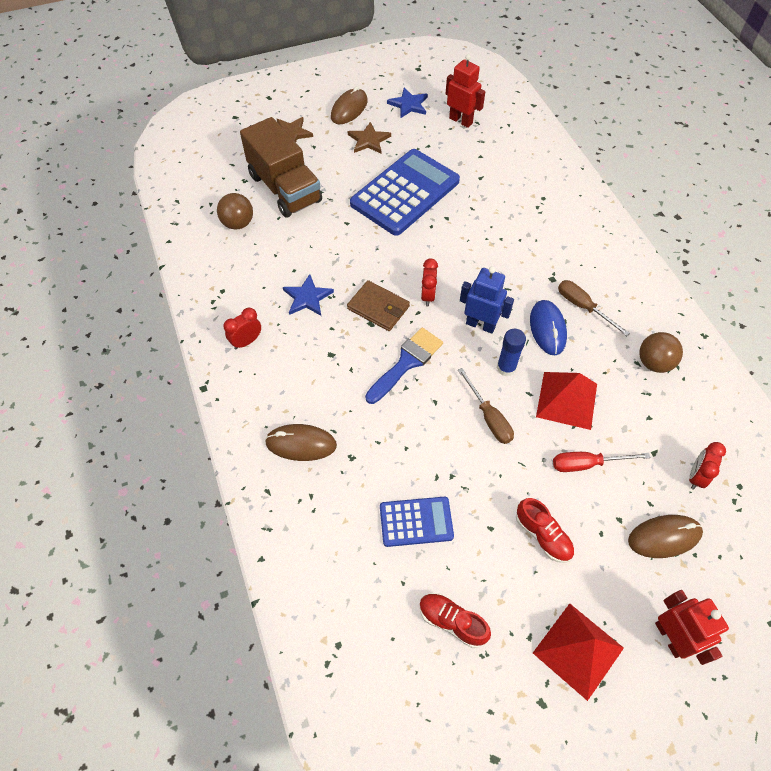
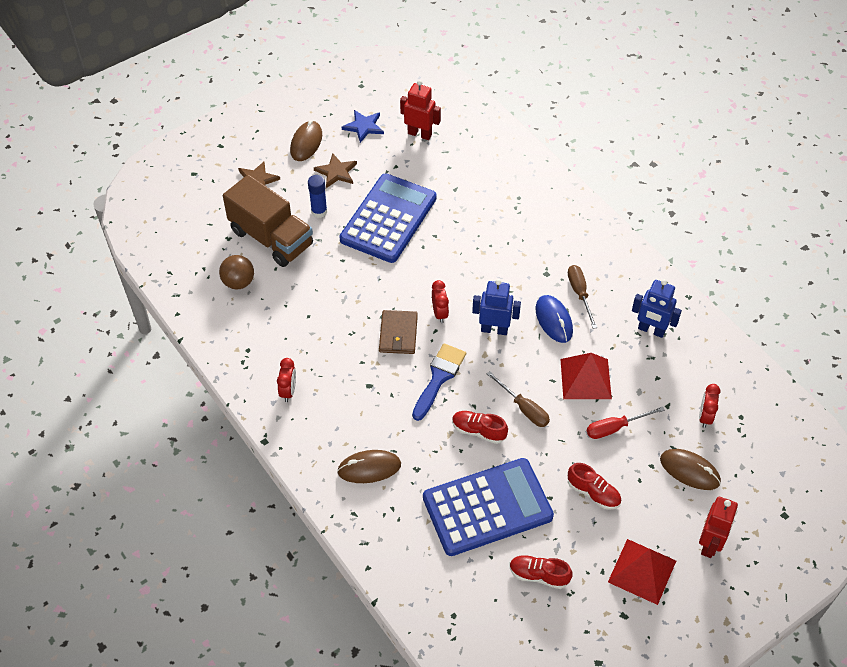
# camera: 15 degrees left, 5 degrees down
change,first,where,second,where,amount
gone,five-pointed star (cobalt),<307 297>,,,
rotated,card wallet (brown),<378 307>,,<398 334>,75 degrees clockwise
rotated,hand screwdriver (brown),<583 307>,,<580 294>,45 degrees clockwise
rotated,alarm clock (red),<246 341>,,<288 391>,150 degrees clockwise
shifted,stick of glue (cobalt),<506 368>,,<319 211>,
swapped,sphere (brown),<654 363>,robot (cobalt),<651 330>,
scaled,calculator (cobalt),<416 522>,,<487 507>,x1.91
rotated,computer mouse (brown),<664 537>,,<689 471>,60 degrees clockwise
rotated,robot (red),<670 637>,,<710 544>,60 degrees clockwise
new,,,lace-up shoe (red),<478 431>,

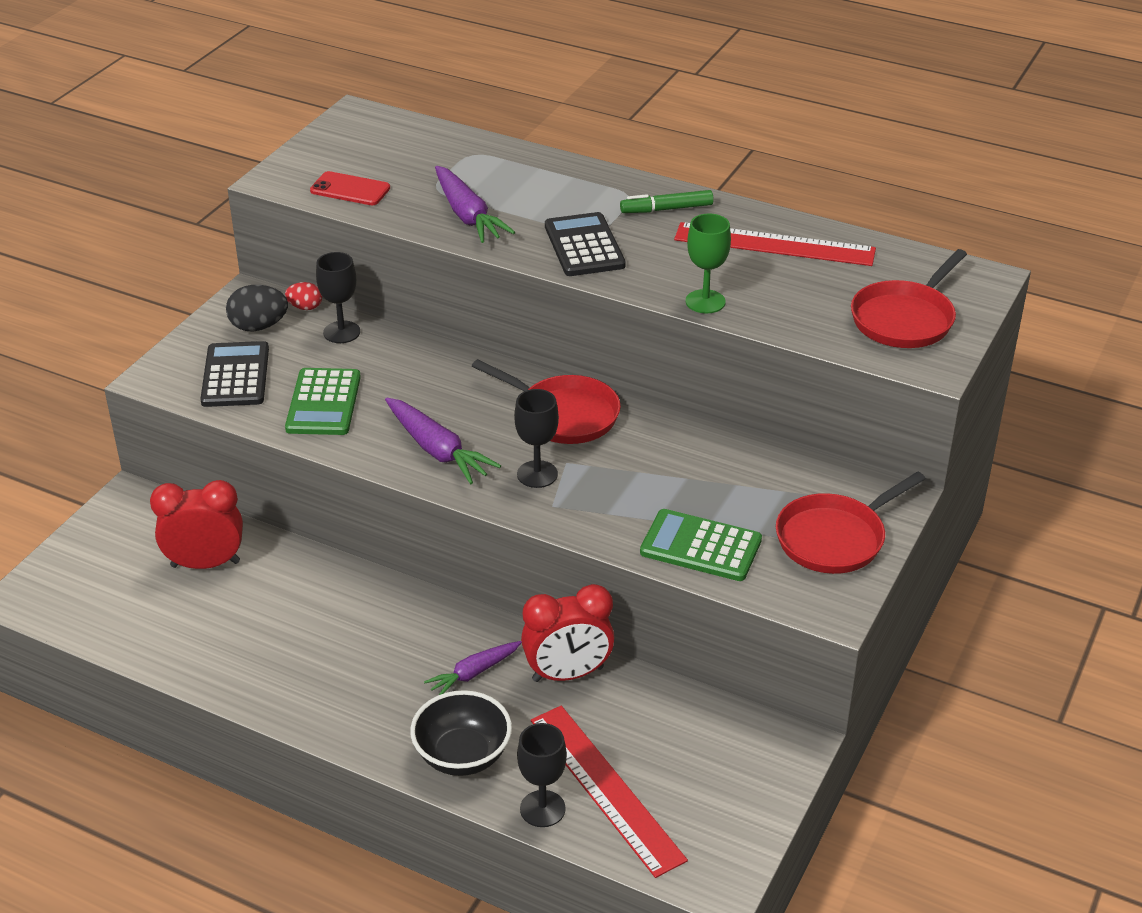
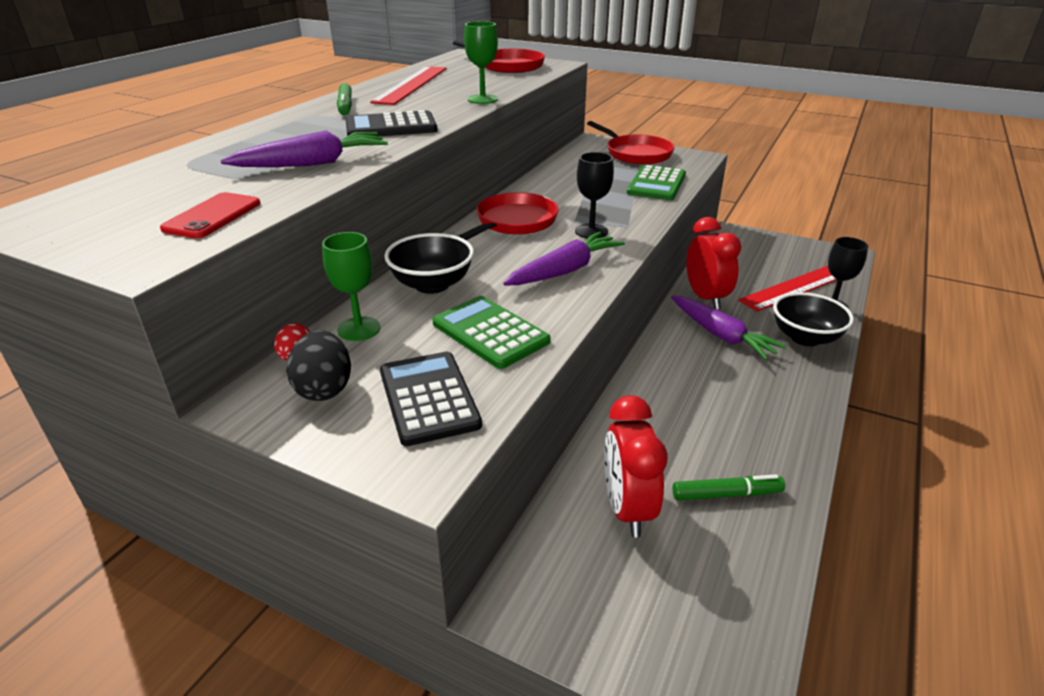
# camera: 90 degrees left, 5 degrees down
change,first,where,second,where,amount
repainted,wine glass (jet-black),<341 332>,wine glass (green),<359 329>,
rotated,calculator (jet-black),<235 375>,,<429 398>,75 degrees clockwise
rotated,calculator (green),<323 403>,,<490 332>,135 degrees counterclockwise
scaled,root vegetable (royal purple),<474 673>,,<721 335>,x1.55
new,,,bowl (jet-black),<432 285>,
new,,,marker pen (green),<726 494>,

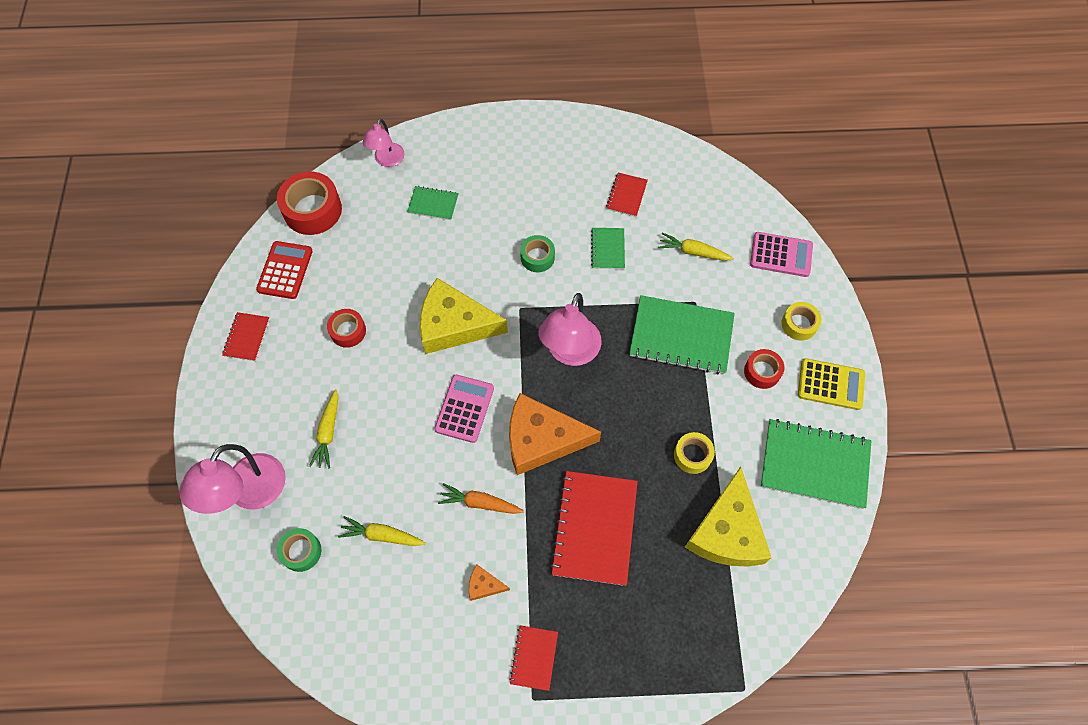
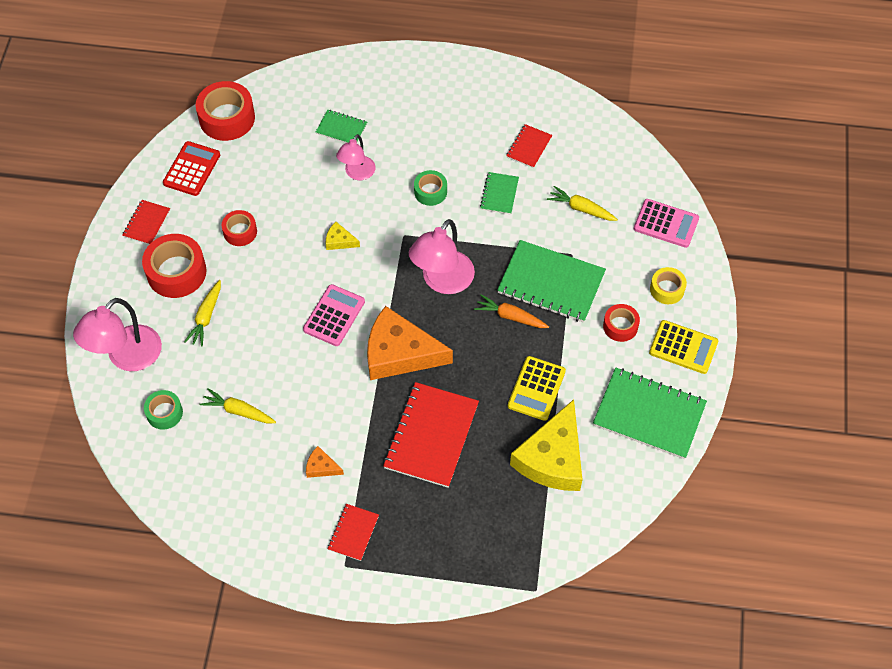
# camera: 10 degrees right, 5 degrees down
change,first,where,second,where,amount
shifted,reading lamp (pink),<387 160>,,<357 173>,
scaled,piece of cheese (bright yellow),<454 325>,,<339 241>,x0.42
swapped,sticky tape (bright yellow),<692 455>,calculator (bright yellow),<536 388>,
shifted,root vegetable (orange),<480 503>,,<510 316>,
new,,,sticky tape (red),<176 272>,

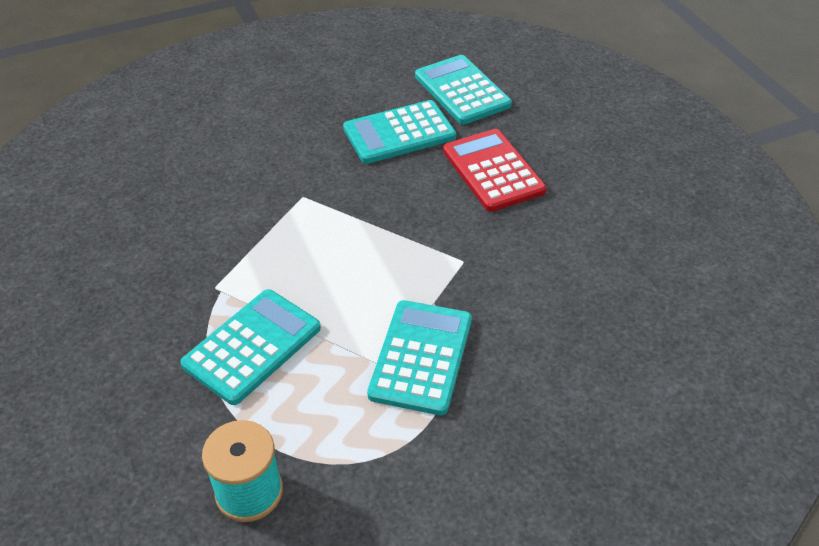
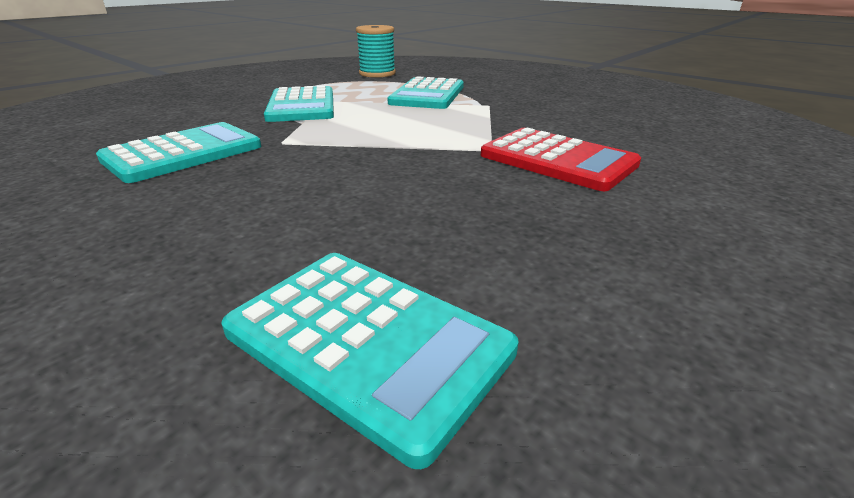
# camera: 155 degrees right, 15 degrees down
change,first,where,second,where,amount
shifted,calculator (teal),<399 133>,,<183 153>,
shifted,calculator (red),<493 171>,,<557 160>,

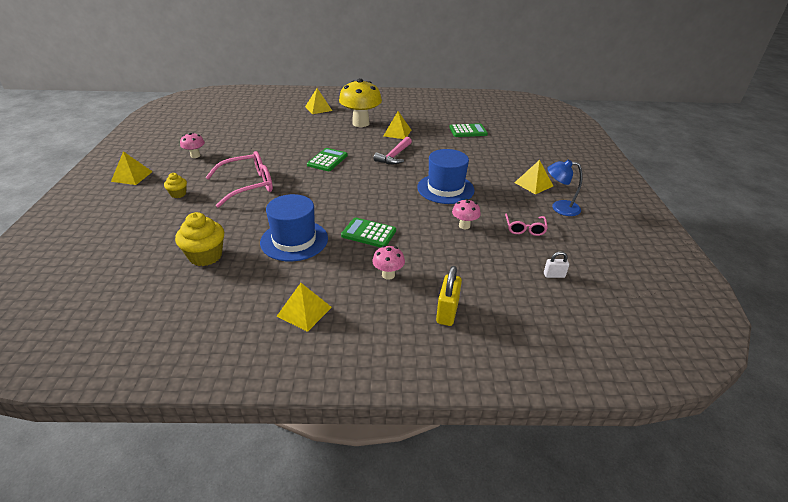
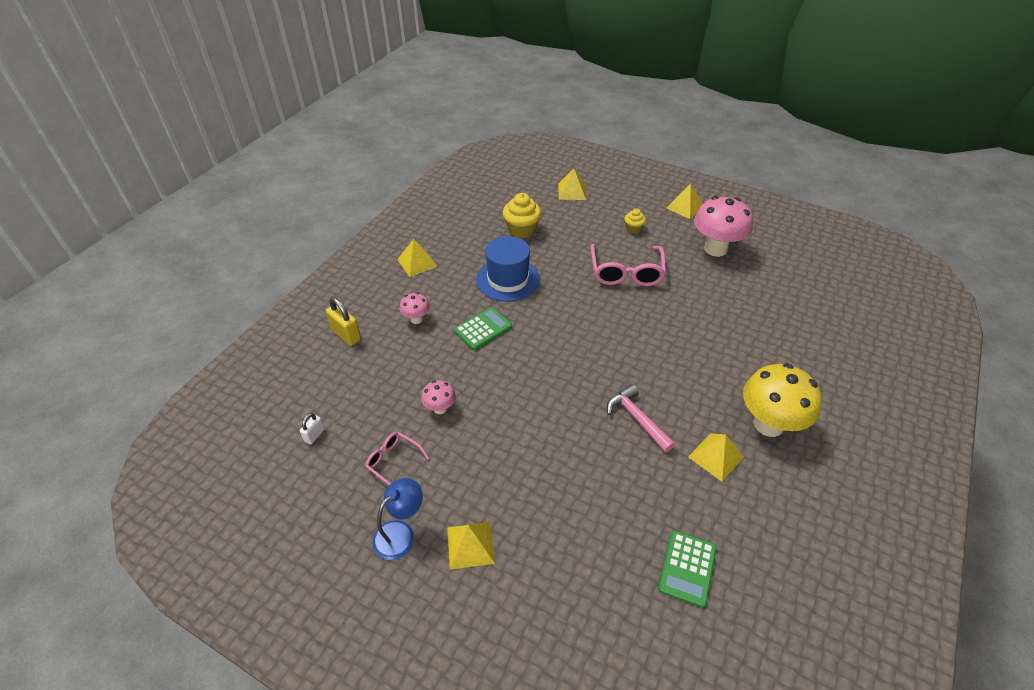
# camera: 120 degrees right, 10 degrees up
change,first,where,second,where,amount
shifted,solid pyramid (bright yellow),<318 108>,,<572 191>,
scaled,fungus (pink),<195 156>,,<715 249>,x2.07
gone,calculator (green),<327 160>,,,
gone,tall hat (cobalt),<445 188>,,,

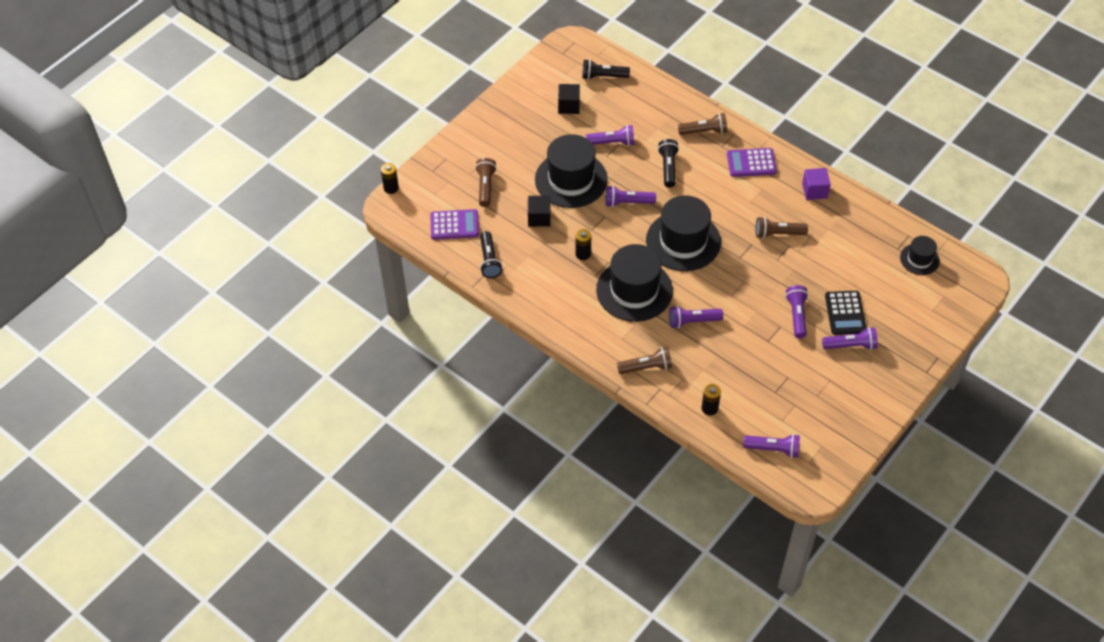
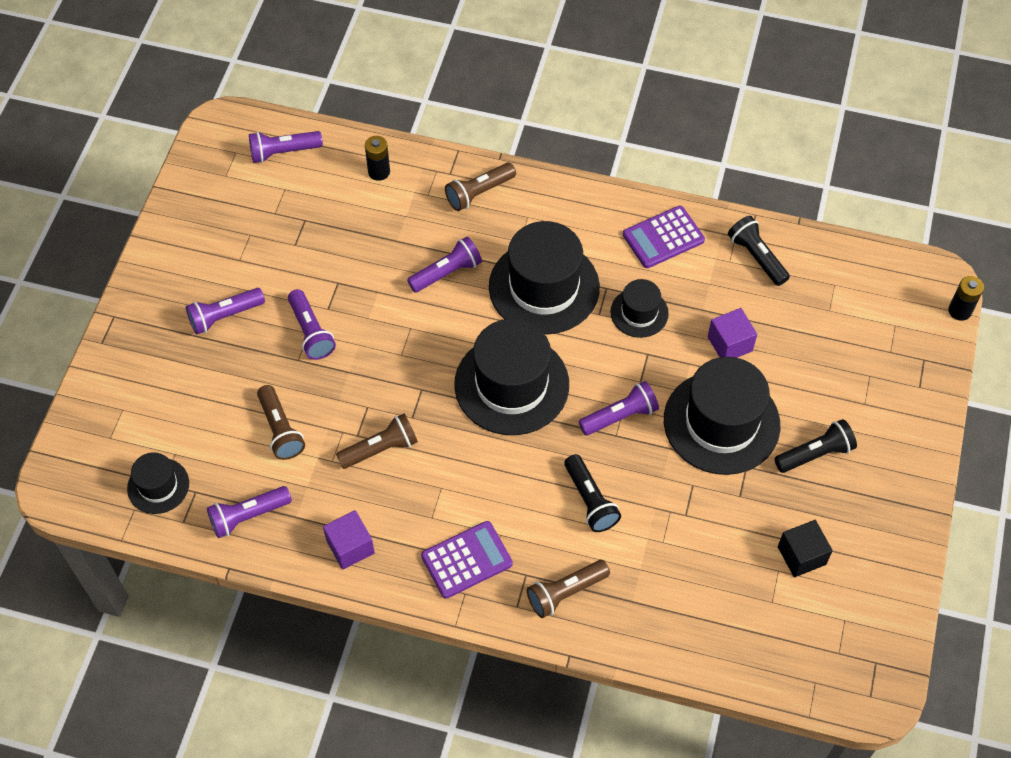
# camera: 155 degrees right, 5 degrees up
change,first,where,second,where,amount
shifted,flashlight (jet-black),<603 76>,,<815 454>,
shifted,flashlight (royal purple),<612 142>,,<248 516>,
shifted,flashlight (brown),<485 186>,,<280 430>,
repainted,cube (jet-black),<539 218>,cube (royal purple),<729 344>,
shifted,calculator (royal purple),<454 225>,,<663 238>,
swapped,battery (jet-black),<583 254>,tall hat (jet-black),<639 313>,
gone,calculator (jet-black),<845 313>,,,

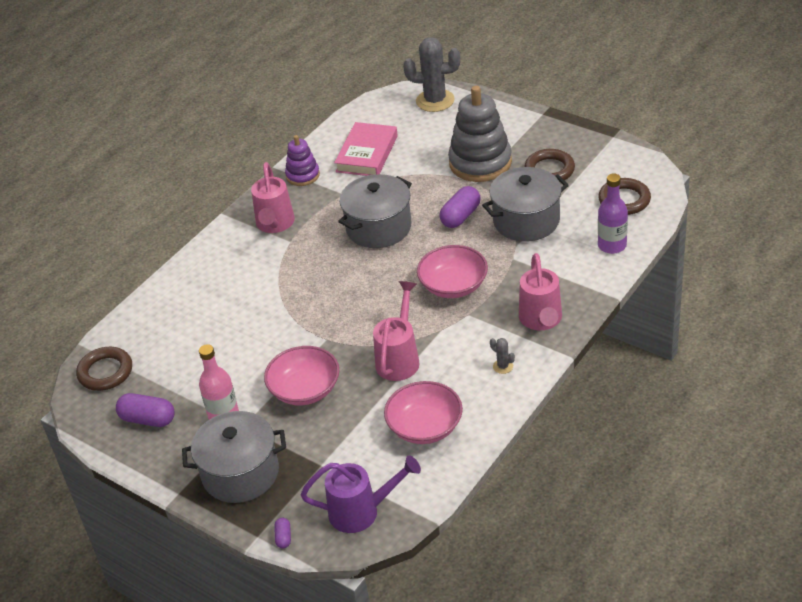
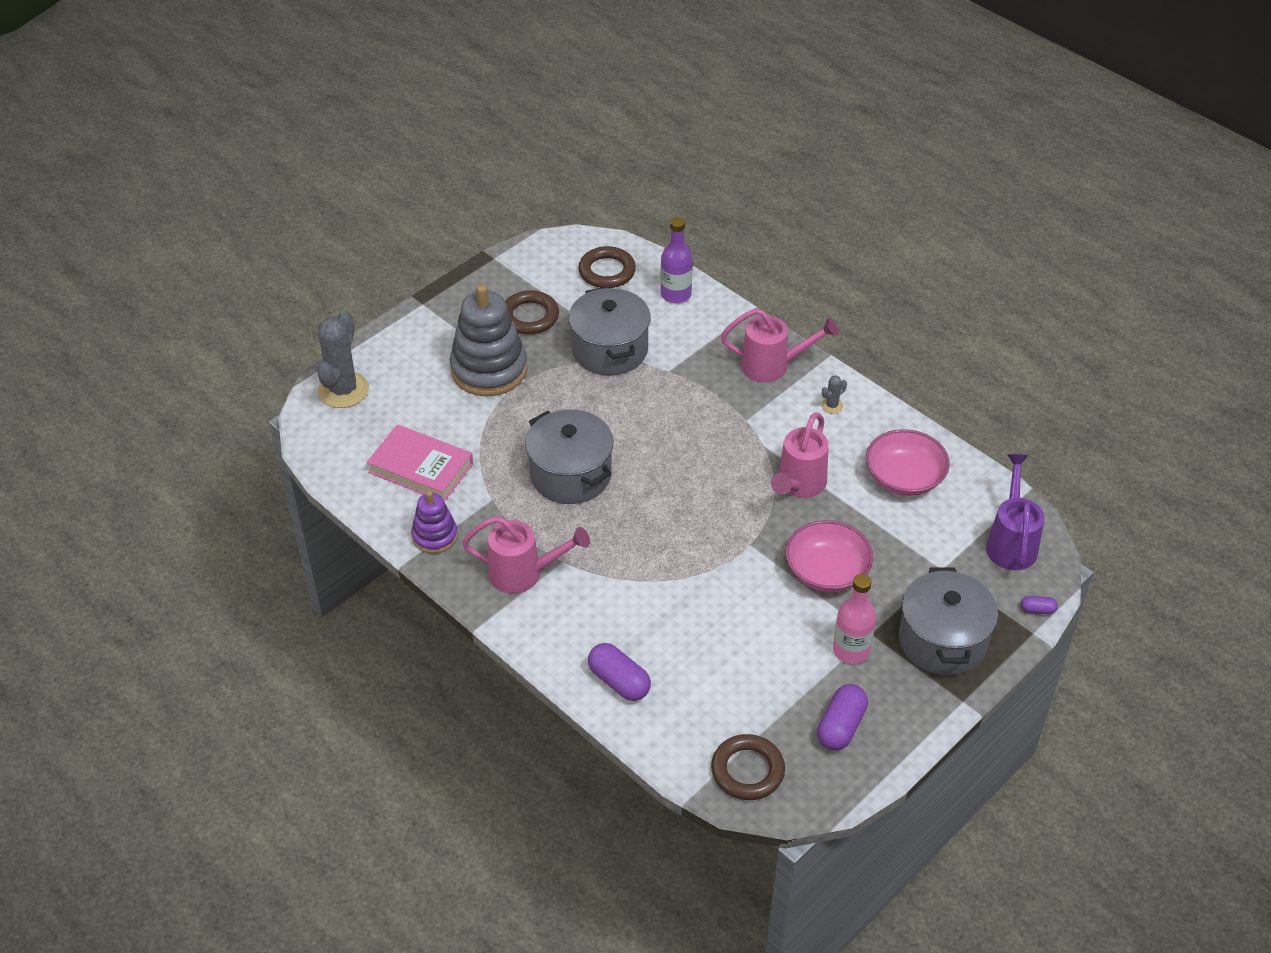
# camera: 85 degrees left, 5 degrees up
change,first,where,second,where,amount
shifted,pill shape (royal purple),<461 216>,,<619 681>,
gone,bowl (pink),<453 285>,,,
rotated,watering can (pink),<399 358>,,<798 485>,90 degrees counterclockwise

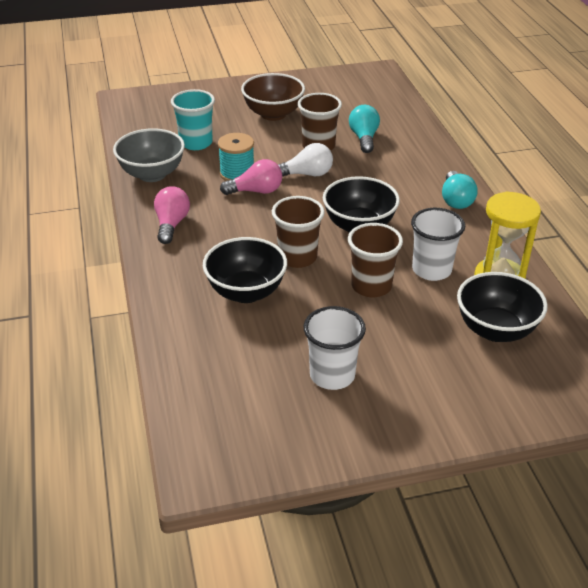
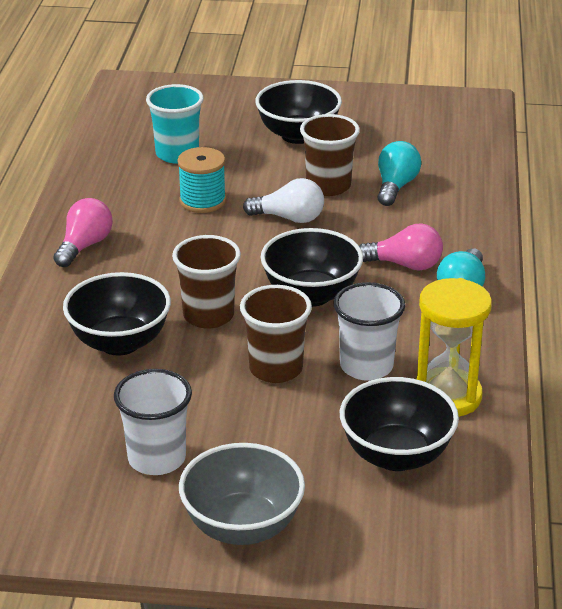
# camera: 20 degrees right, 5 degrees down
change,first,where,second,where,amount
repainted,bowl (brown),<273 114>,bowl (jet-black),<298 135>,
shifted,bowl (ash-grey),<152 174>,,<242 526>,
shifted,bulb (pink),<256 191>,,<405 265>,

